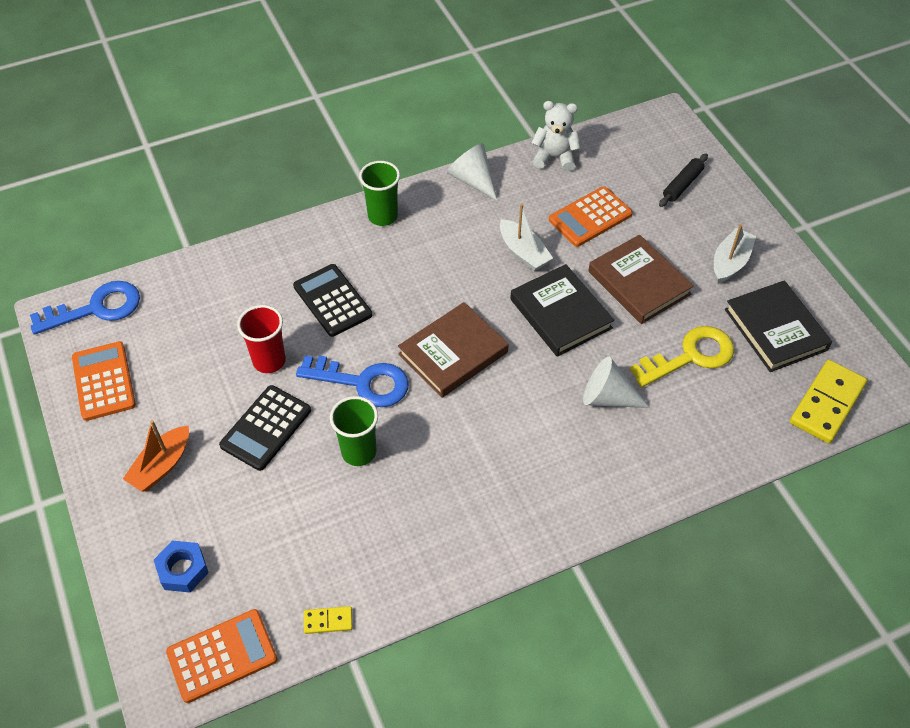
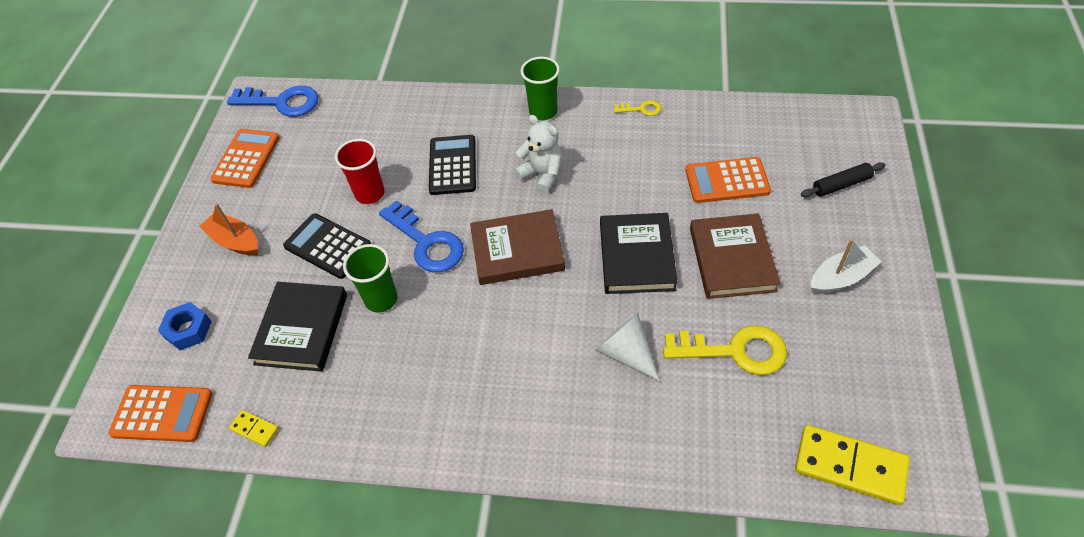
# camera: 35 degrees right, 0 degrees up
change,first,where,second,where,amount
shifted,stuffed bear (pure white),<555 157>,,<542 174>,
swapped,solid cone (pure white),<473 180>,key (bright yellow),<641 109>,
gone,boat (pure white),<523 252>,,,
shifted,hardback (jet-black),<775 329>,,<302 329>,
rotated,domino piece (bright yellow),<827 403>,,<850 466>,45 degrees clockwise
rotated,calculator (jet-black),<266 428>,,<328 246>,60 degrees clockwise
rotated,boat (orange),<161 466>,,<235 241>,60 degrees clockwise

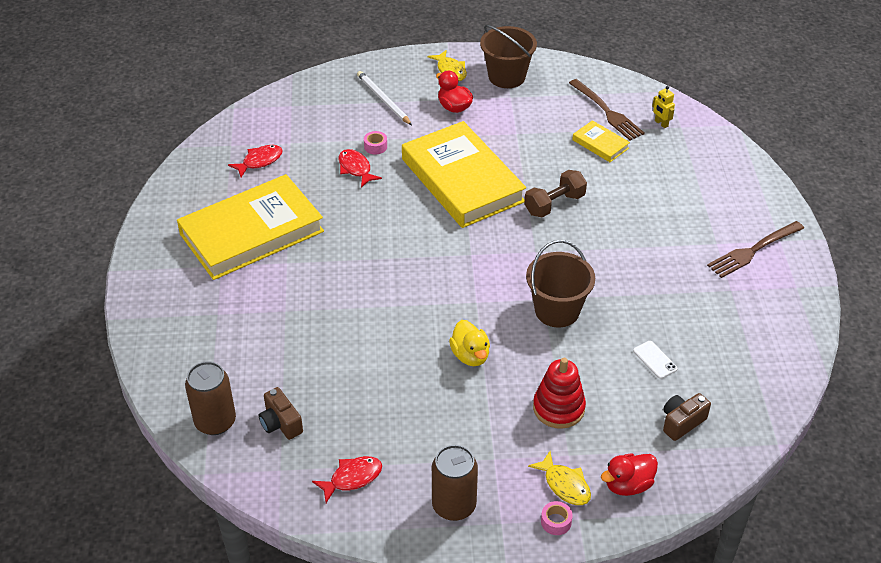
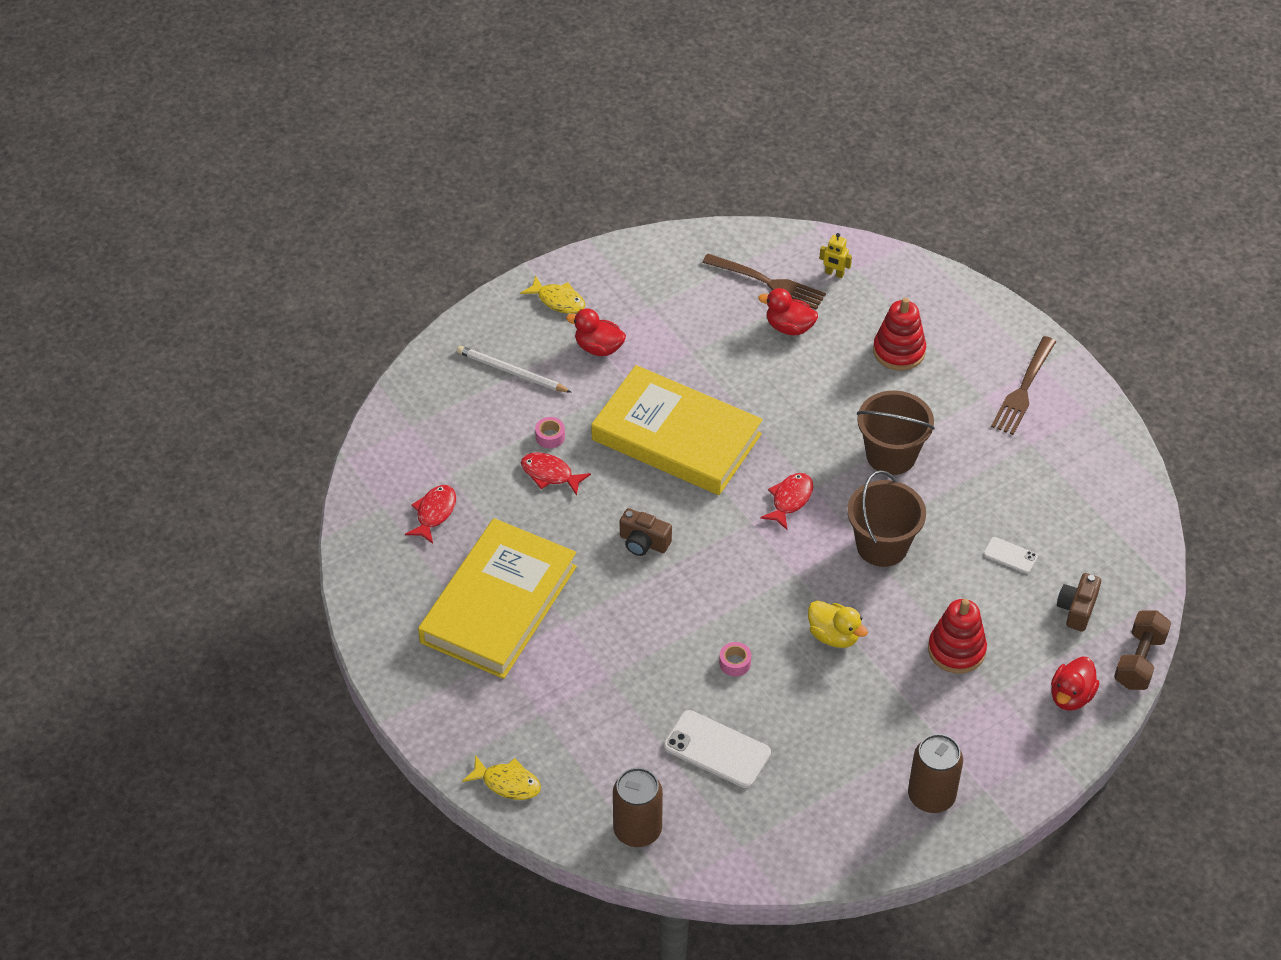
# camera: 30 degrees left, 5 degrees up
change,first,where,second,where,amount
shifted,bucket (brown),<506 77>,,<891 455>,
swapped,hardback (bright yellow),<600 144>,rubber duck (red),<789 327>,
shifted,hand weight (brown),<554 204>,,<1139 661>,
shifted,camera (brown),<281 423>,,<643 542>,
shifted,fish figure (bright yellow),<564 485>,,<507 783>,
shifted,fish figure (red),<352 478>,,<790 500>,
shifted,sticky tape (pink),<556 522>,,<735 663>,
new,,,ring stacker (red),<899 351>,
new,,,mobile phone (pure white),<717 749>,

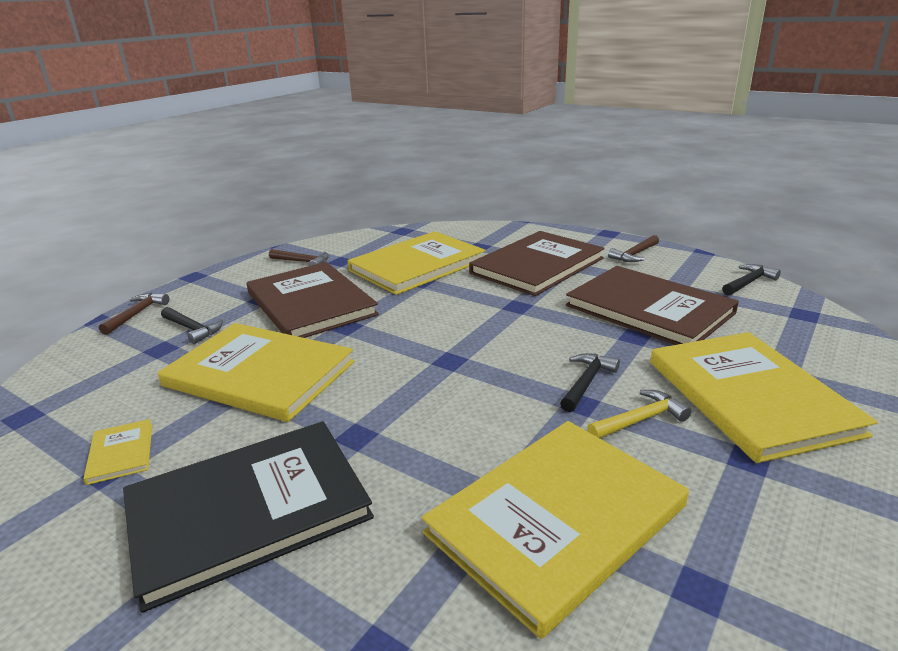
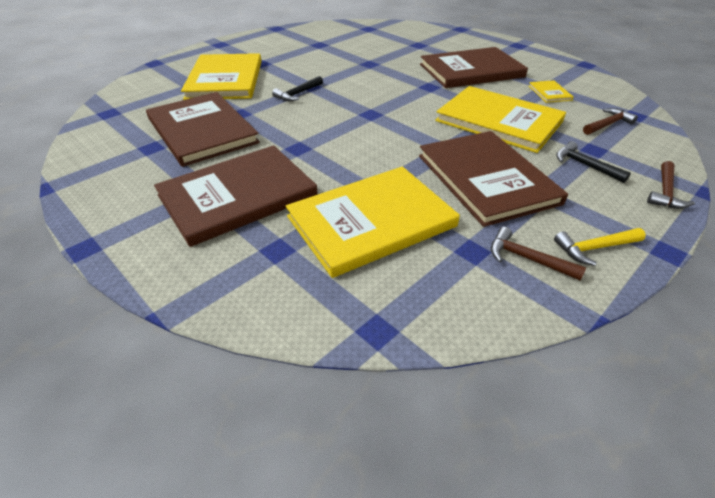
# camera: 170 degrees left, 15 degrees up
change,first,where,second,where,amount
shifted,hammer (brown),<634 255>,,<607 124>,
gone,hammer (jet-black),<748 282>,,,
shifted,hammer (bright yellow),<640 419>,,<594 248>,
repainted,hardback (jet-black),<248 510>,hardback (brown),<471 71>,
gone,hardback (bright yellow),<557 520>,,,

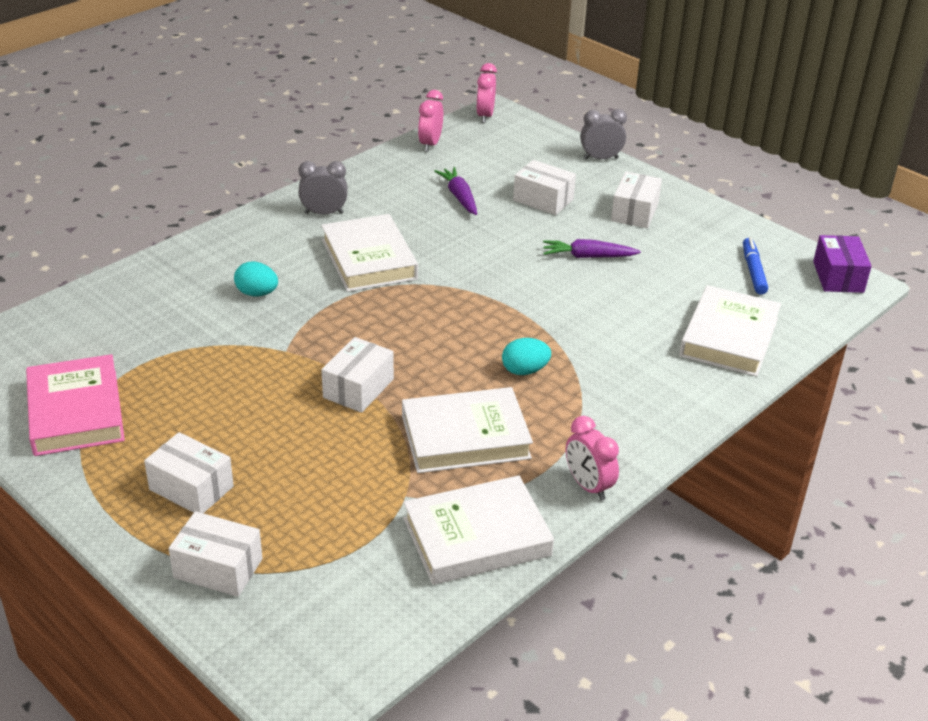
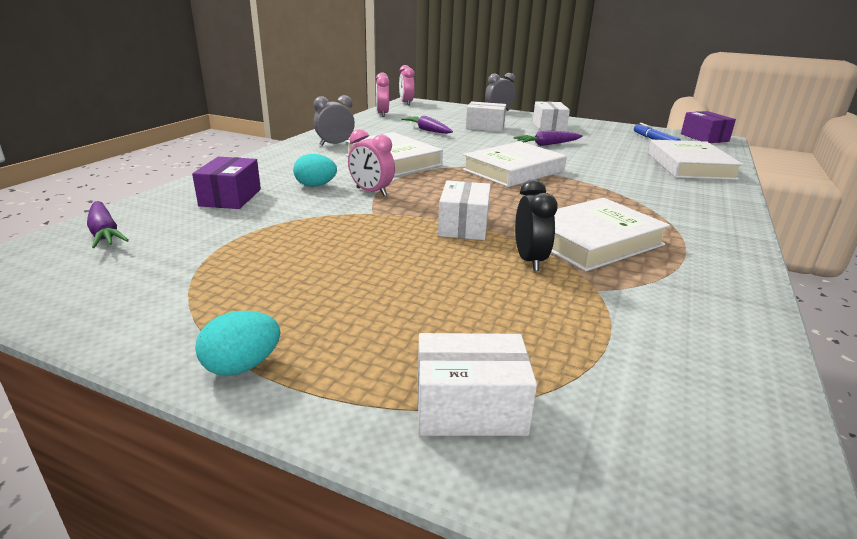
# camera: 20 degrees left, 10 degrees down
change,first,where,second,where,amount
shifted,egg (teal),<524 371>,,<242 366>,
gone,hardback (pink),<76 412>,,,
shifted,alarm clock (pink),<588 486>,,<371 192>,
gone,parcel (pure white),<191 488>,,,
shifted,hardback (pure white),<477 537>,,<513 170>,
new,,,parcel (royal purple),<230 197>,
new,,,alarm clock (jet-black),<530 260>,
new,,,root vegetable (royal purple),<105 233>,

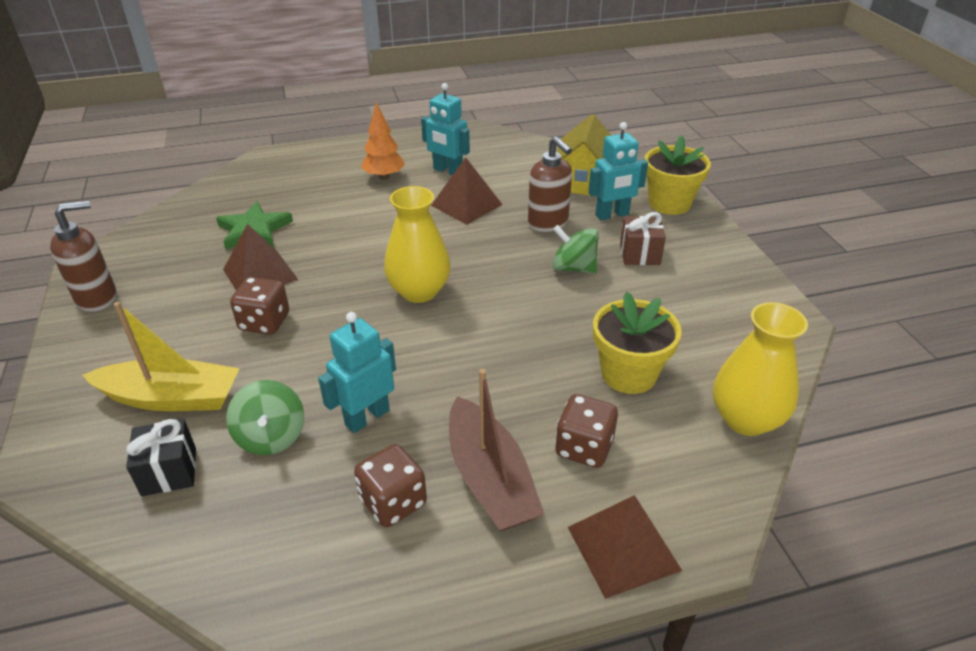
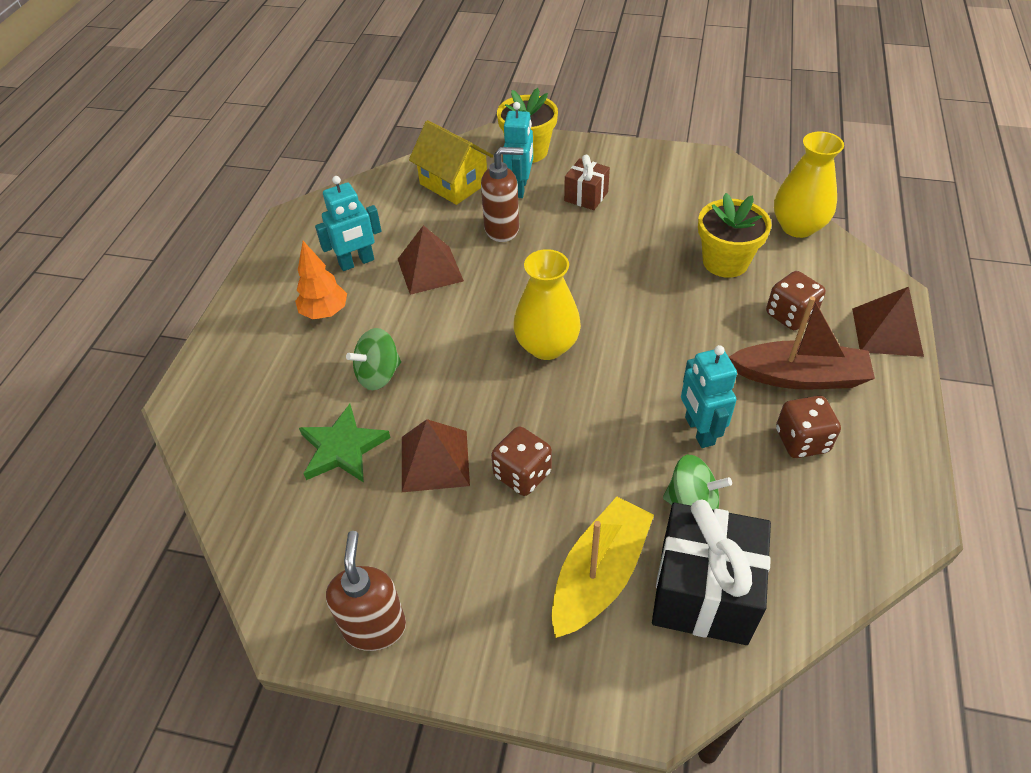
# camera: 60 degrees left, 10 degrees up
change,first,where,second,where,amount
shifted,whirligig (green),<573 268>,,<378 375>,
scaled,wrapped gift (jet-black),<169 471>,,<703 592>,x1.87

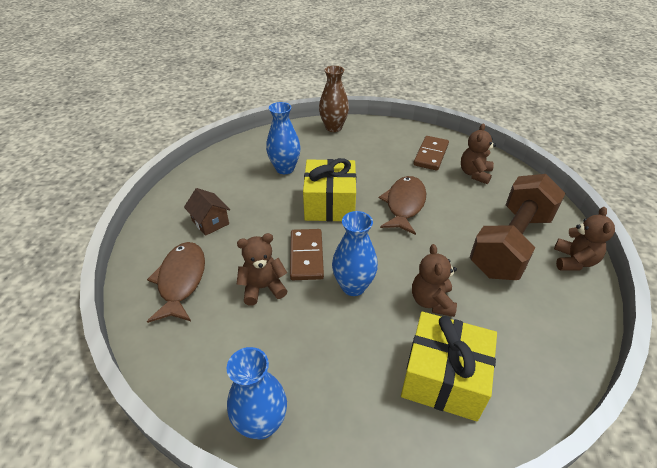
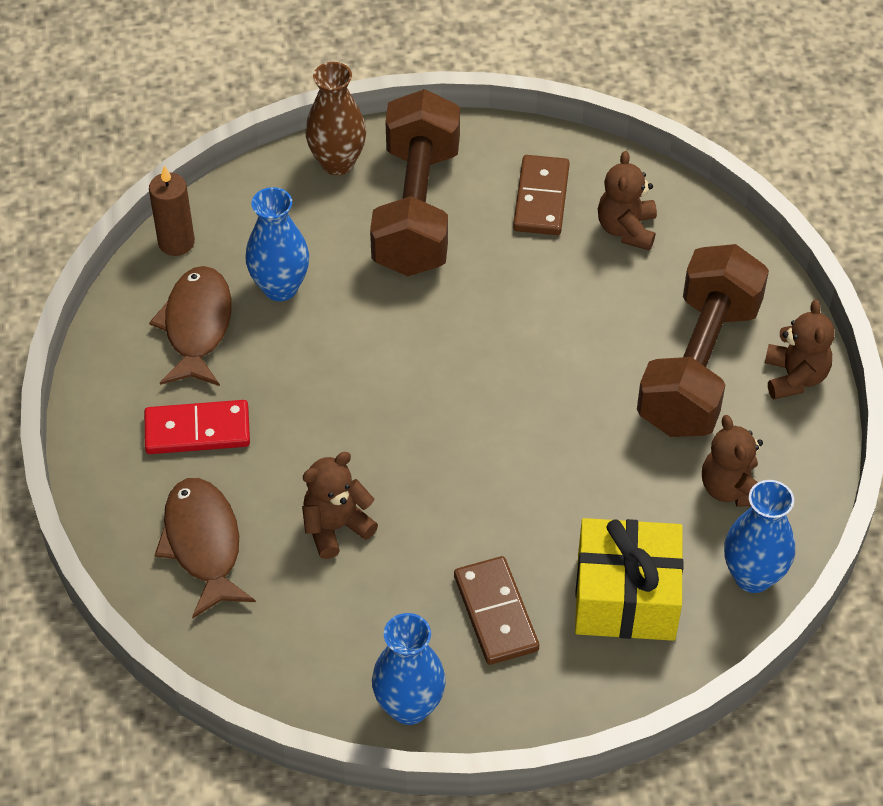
# camera: 15 degrees left, 10 degrees up
change,first,where,second,where,amount
gone,wrapped gift (bright yellow),<330 204>,,,
shifted,fish figure (brown),<404 204>,,<197 326>,
swapped,toy house (brown),<210 222>,domino piece (red),<197 431>,
shifted,flower vase (cobalt),<353 286>,,<753 576>,
shifted,domino piece (brown),<306 256>,,<496 613>,
shifted,stuffed bear (brown),<431 301>,,<732 489>,
new,,,hand weight (brown),<416 209>,
new,,,candle (brown),<176 242>,

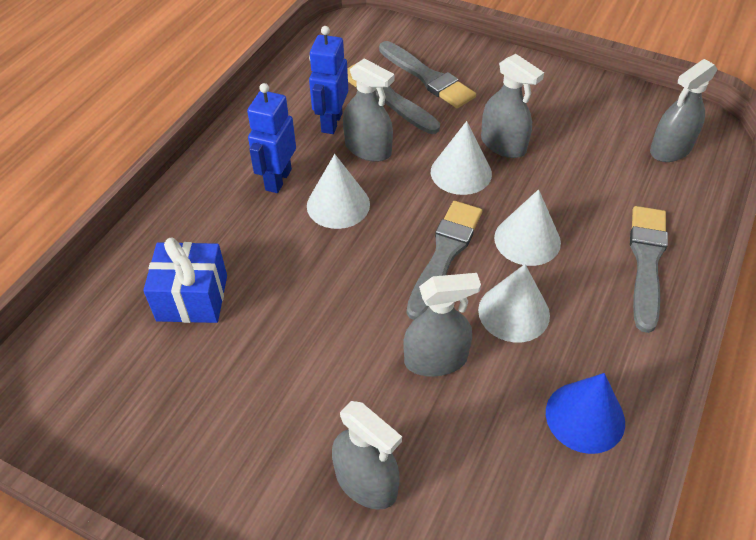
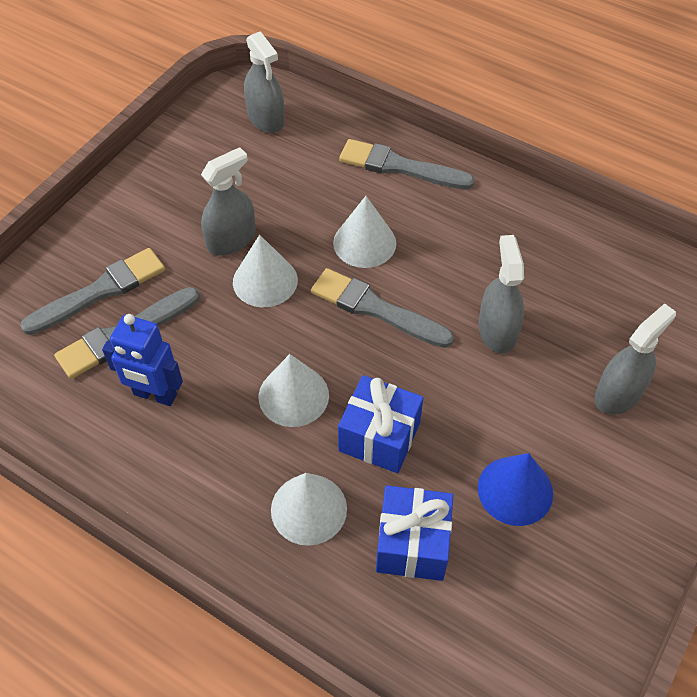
# camera: 85 degrees left, 5 degrees up
change,first,where,second,where,amount
gone,spray bottle (ash-grey),<368 149>,,,
gone,robot (cobalt),<278 179>,,,
shifted,solid cone (pure white),<514 312>,,<308 509>,
shifted,solid cone (cobalt),<585 417>,,<515 490>,
new,,,wrapped gift (cobalt),<379 437>,

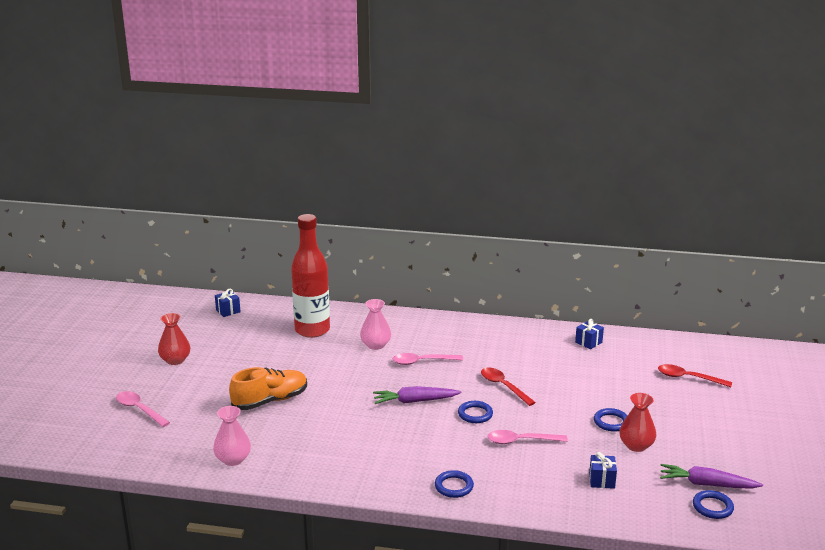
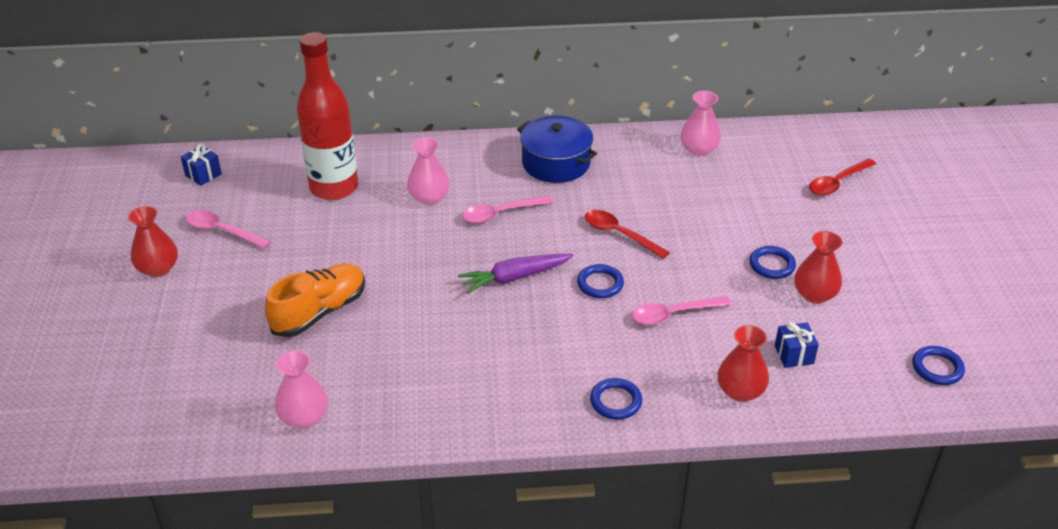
# camera: 15 degrees left, 15 degrees up
change,first,where,second,where,amount
swapped,wrapped gift (cobalt),<588 342>,flower vase (pink),<699 149>,
rotated,teaspoon (red),<688 378>,,<837 183>,45 degrees counterclockwise
shifted,teaspoon (pink),<139 409>,,<222 231>,
gone,root vegetable (royal purple),<706 484>,,,
new,,,stockpot (cobalt),<556 163>,
new,,,flower vase (red),<740 391>,

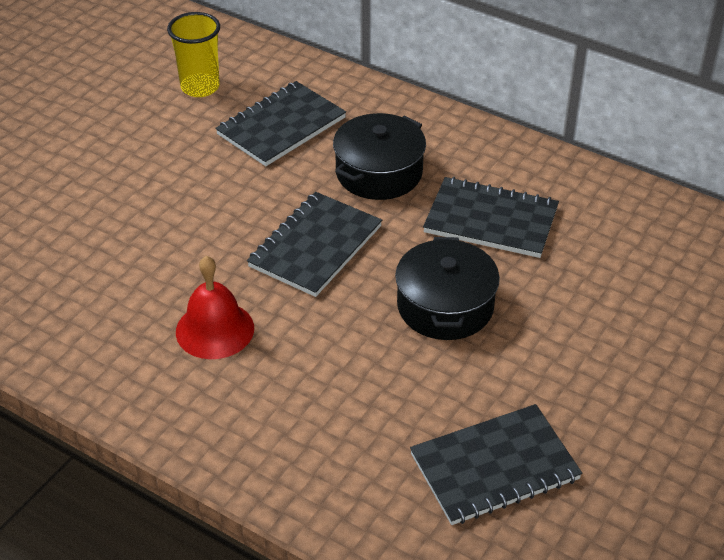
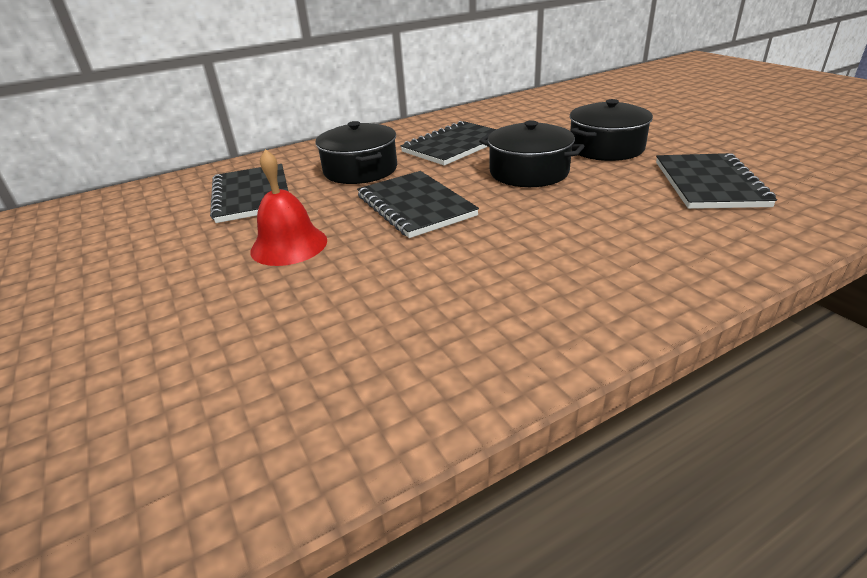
# camera: 60 degrees left, 10 degrees down
change,first,where,second,where,amount
gone,tumbler (bright yellow),<200 87>,,,
shifted,bell (red),<215 330>,,<289 245>,
new,,,stockpot (jet-black),<606 148>,

